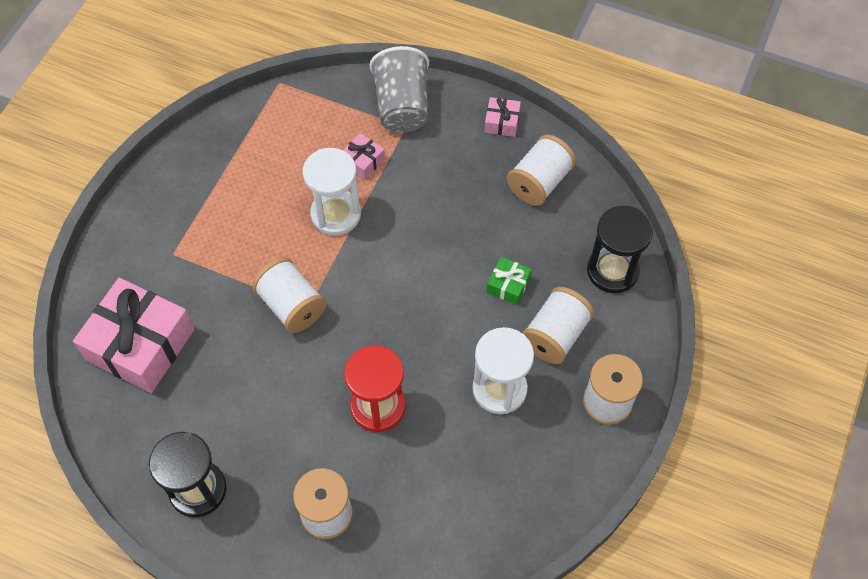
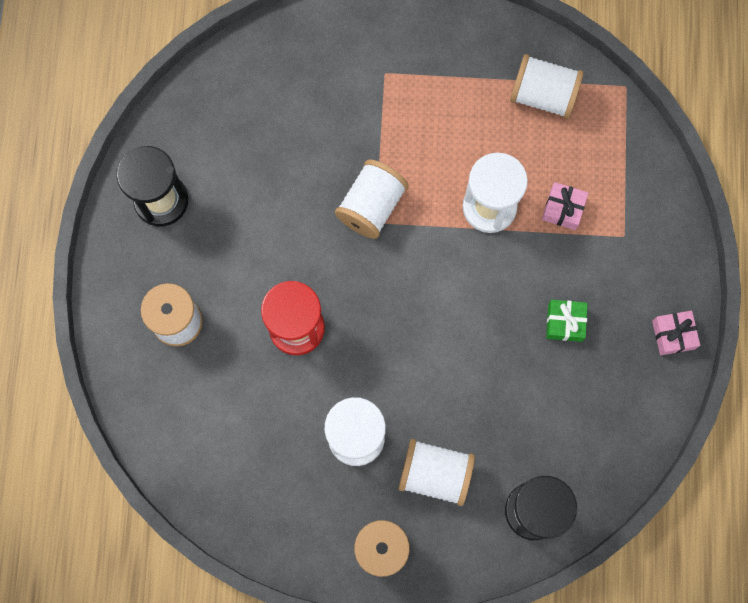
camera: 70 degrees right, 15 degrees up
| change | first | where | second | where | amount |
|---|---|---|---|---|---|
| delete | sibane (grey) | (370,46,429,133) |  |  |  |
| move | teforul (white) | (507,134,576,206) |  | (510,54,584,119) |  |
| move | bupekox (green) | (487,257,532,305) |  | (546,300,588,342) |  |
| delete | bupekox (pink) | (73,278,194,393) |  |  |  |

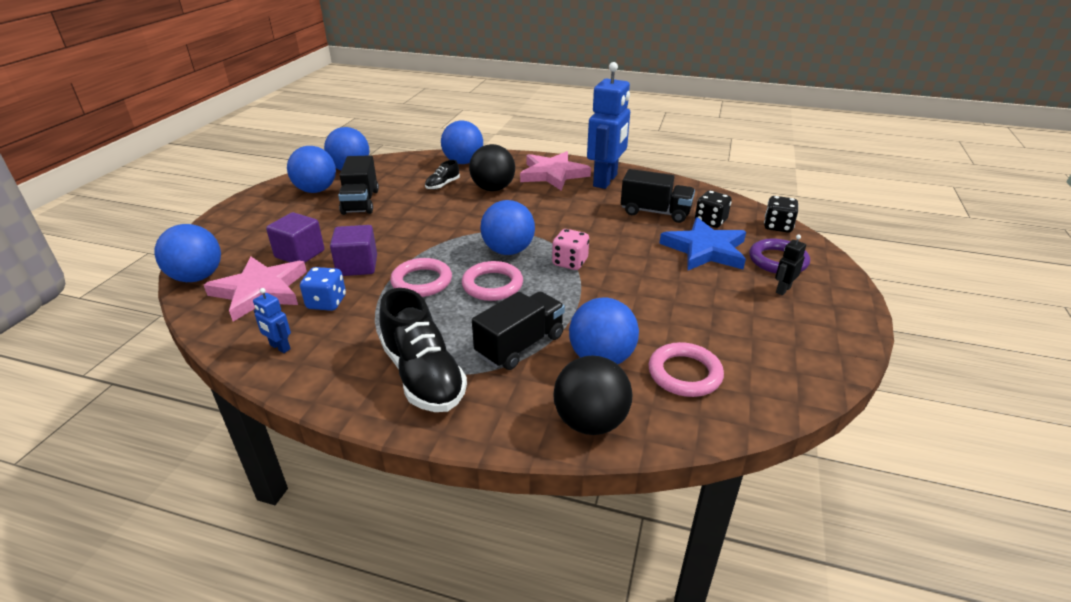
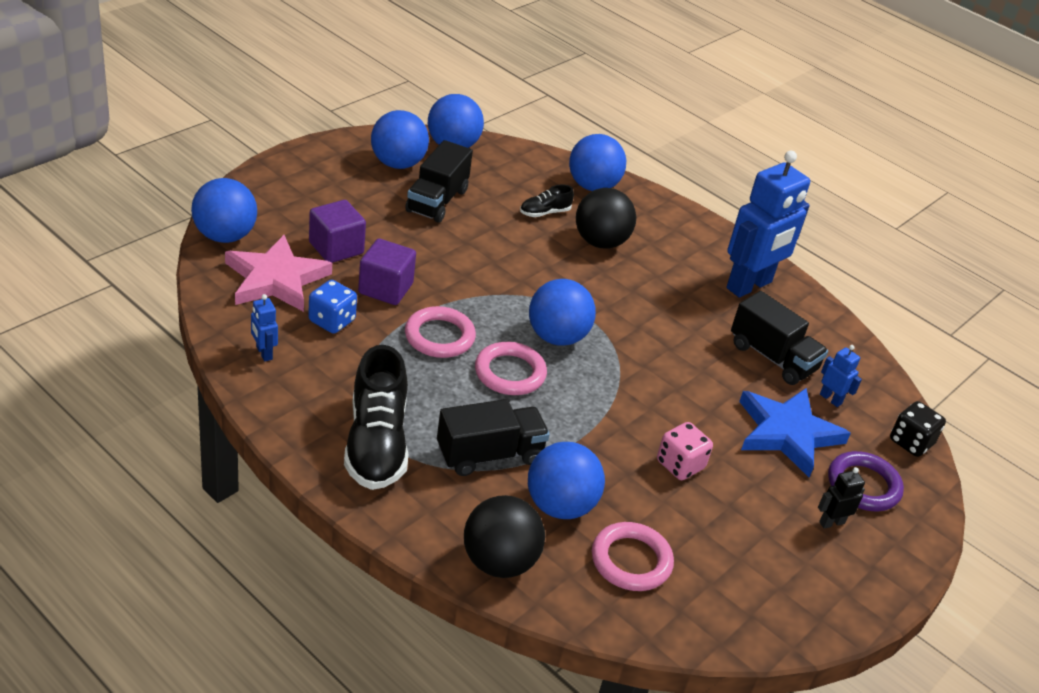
camera: 20 degrees right, 5 degrees up
| change | first | where | second | where | amount |
|---|---|---|---|---|---|
| delete | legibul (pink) | (520,151,591,190) |  |  |  |
| replace | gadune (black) | (695,191,732,228) | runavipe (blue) | (820,345,862,407) |  |
| move | gadune (pink) | (552,229,589,270) |  | (657,422,713,480) |  |

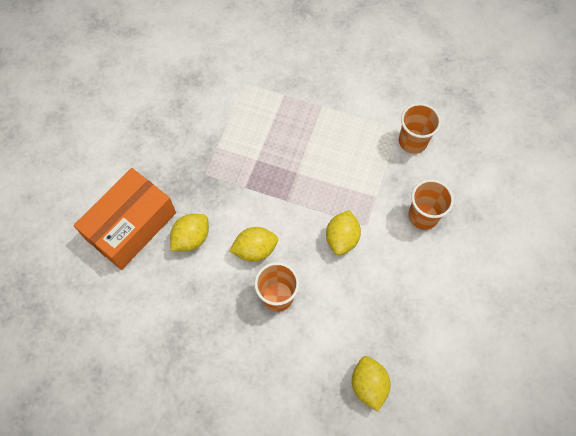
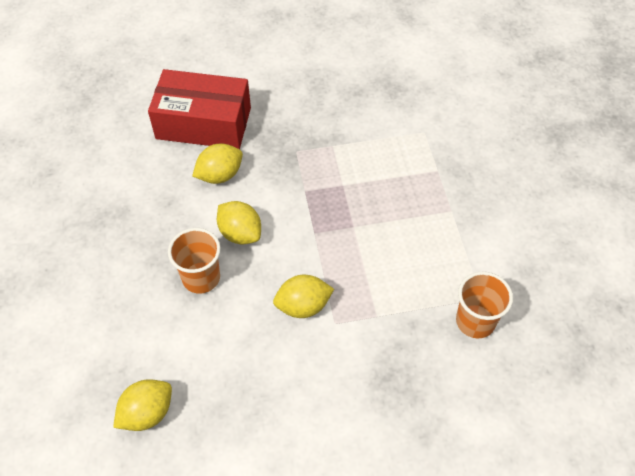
camera: 60 degrees right, 10 degrees down
| change | first | where | second | where | amount |
|---|---|---|---|---|---|
| recolor | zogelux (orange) | (73,168,176,270) | zogelux (red) | (148,69,251,149) |  |
| delete | sibane (orange) | (408,179,454,230) |  |  |  |
| rotate | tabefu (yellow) | (170,214,209,252) |  | (192,144,243,184) | 45 degrees counterclockwise |

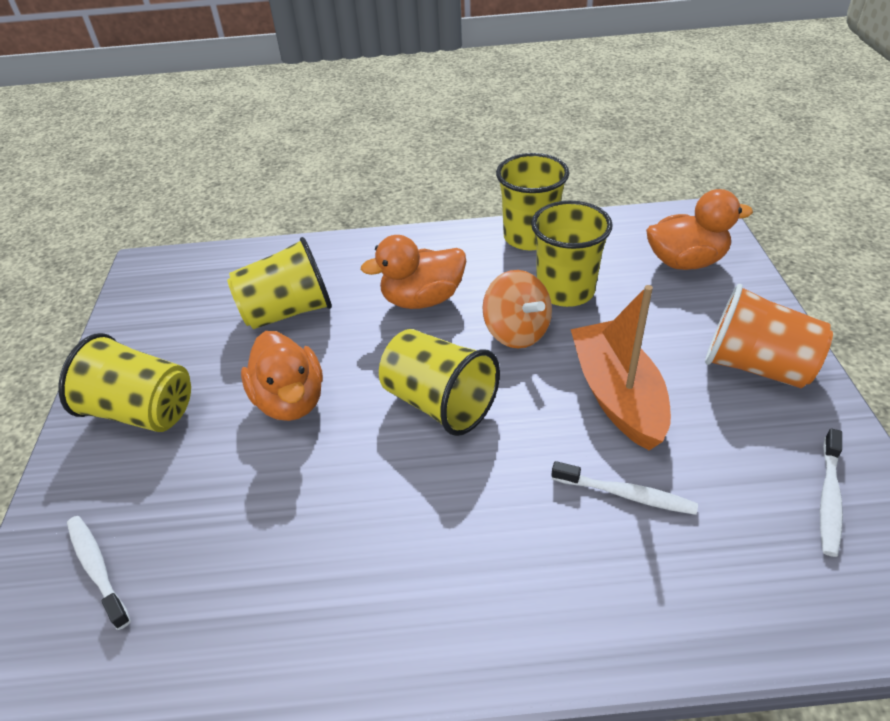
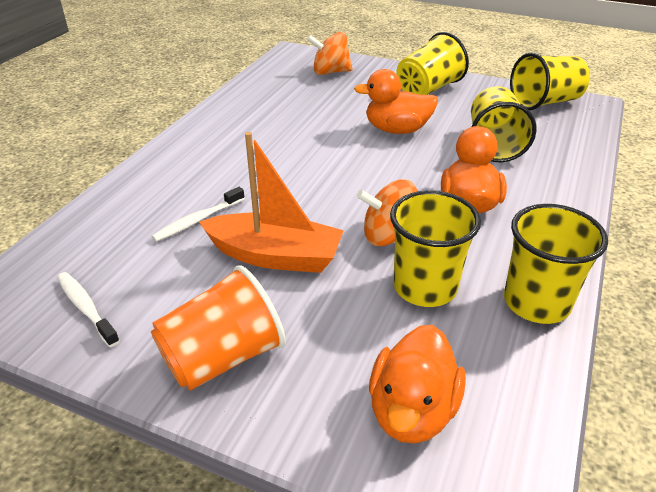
camera: 115 degrees right, 5 degrees down
| change | first | where | second | where | amount |
|---|---|---|---|---|---|
| move | sibane (yellow) | (379,329,500,436) |  | (510,53,590,110) |  |
| replace | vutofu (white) | (67,516,131,630) | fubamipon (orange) | (307,32,353,75) |  |

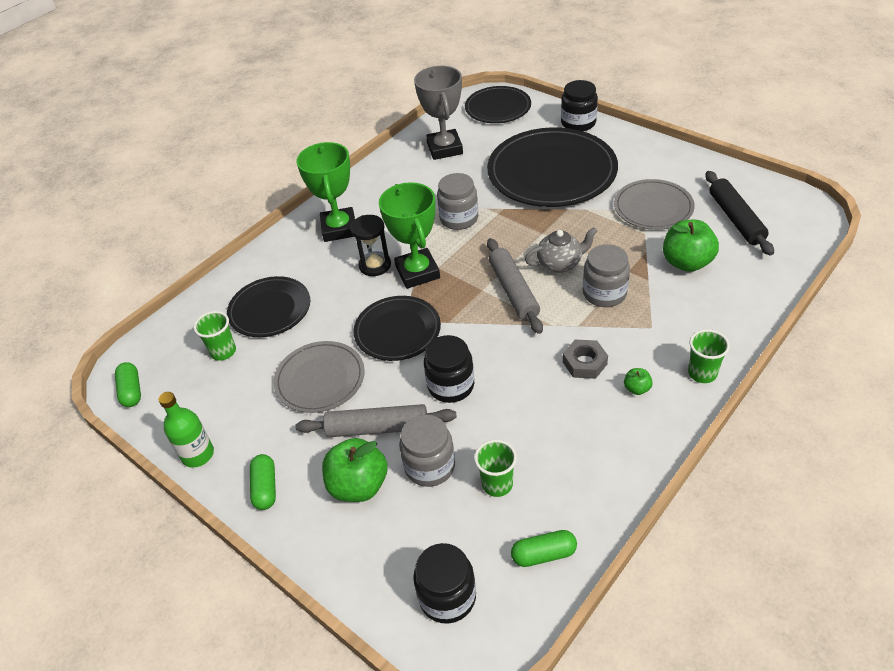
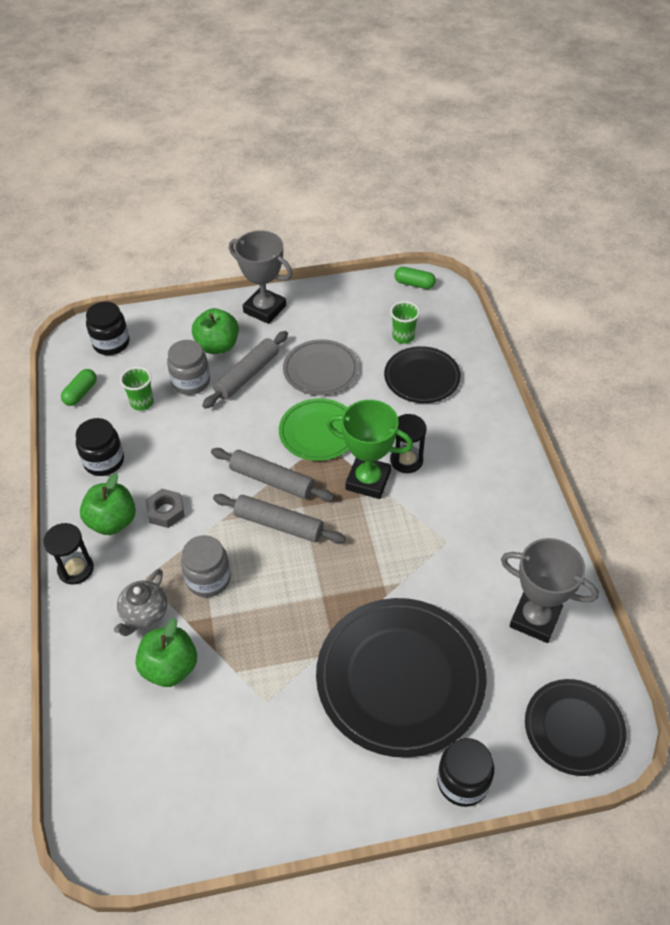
camera: 125 degrees right, 5 degrees up
| change | first | where | second | where | amount |
|---|---|---|---|---|---|
| delete | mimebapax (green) | (296,142,355,242) |  |  |  |
| delete | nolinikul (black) | (705,171,774,256) |  |  |  |
| delete | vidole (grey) | (437,173,478,230) |  |  |  |
| delete | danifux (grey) | (614,179,695,230) |  |  |  |
| move | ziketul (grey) | (525,227,597,273) |  | (114,569,167,636) |  |
| recolor | danifux (black) | (354,296,441,361) | danifux (green) | (279,398,349,461) |  |
| replace | sibane (green) | (688,329,730,383) | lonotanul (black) | (43,523,94,585) |  |
| move | vidole (black) | (424,335,474,403) |  | (76,418,124,476) |  |
| resize | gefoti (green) | (624,368,653,395) |  | (80,473,136,535) | x2.18 |
| delete | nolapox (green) | (159,392,214,468) |  |  |  |
| replace | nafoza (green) | (250,454,276,510) | mimebapax (grey) | (229,231,293,324) |  |
| insert |  |  | nolinikul (grey) | (211,448,334,501) |  |

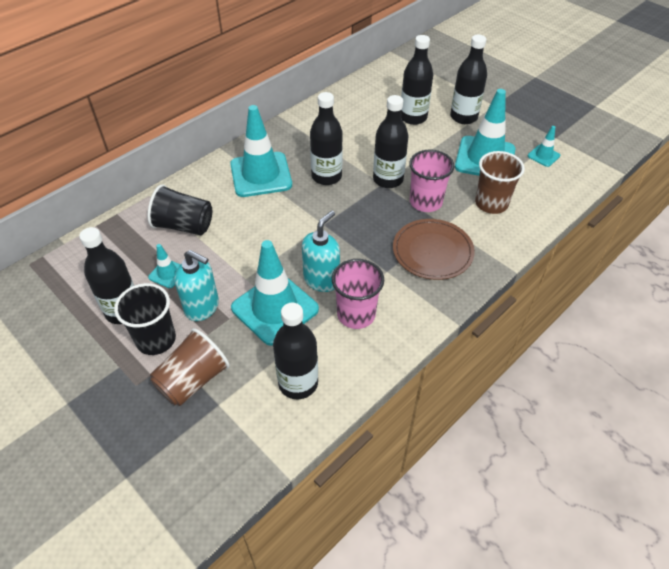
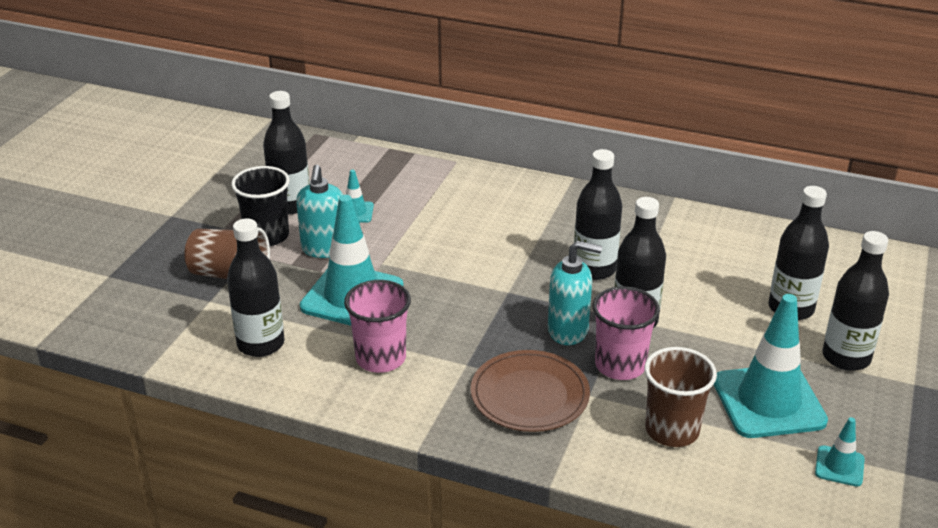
camera: 65 degrees right, 15 degrees down
| change | first | where | second | where | amount |
|---|---|---|---|---|---|
| delete | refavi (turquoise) | (230,105,292,197) |  |  |  |
| delete | sibane (black) | (148,184,212,235) |  |  |  |
| move | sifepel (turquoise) | (302,210,340,292) |  | (548,241,602,345) |  |

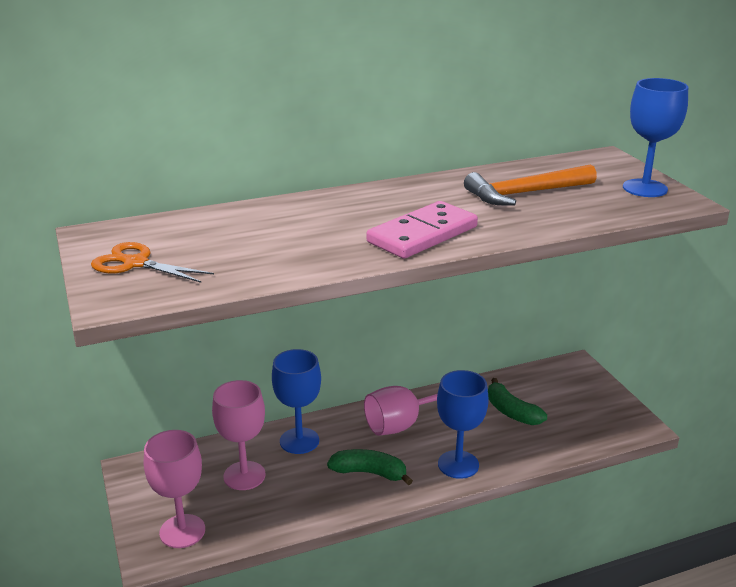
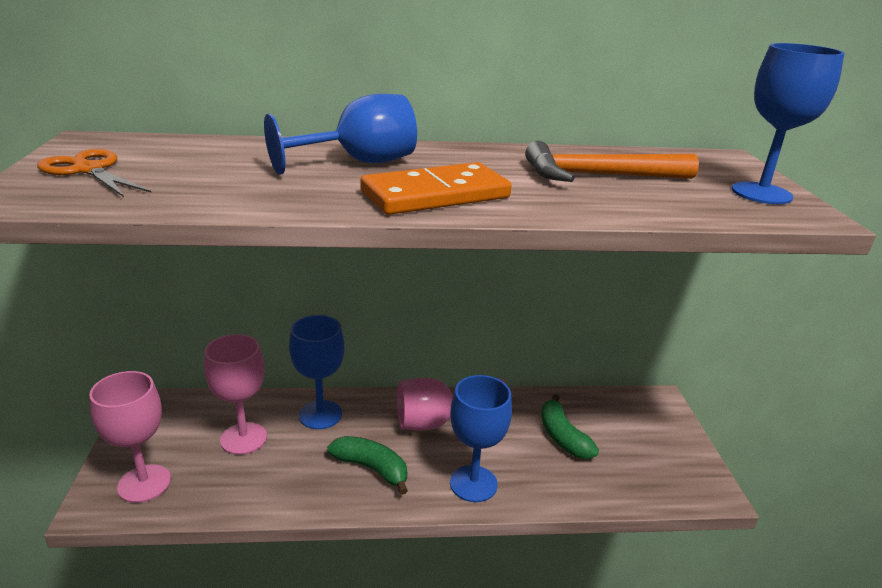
camera: 15 degrees right, 0 degrees up
| change | first | where | second | where | amount |
|---|---|---|---|---|---|
| recolor | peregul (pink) | (366,201,478,259) | peregul (orange) | (360,162,512,215) |  |
| insert |  |  | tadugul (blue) | (264,94,417,175) |  |

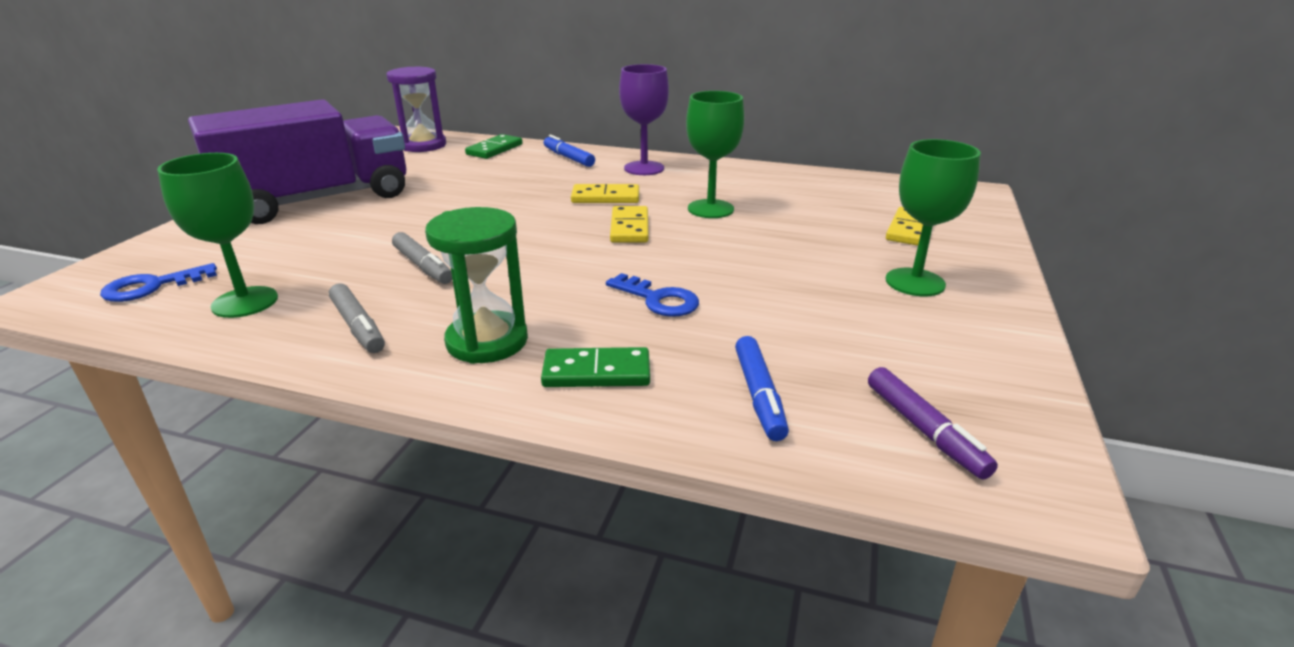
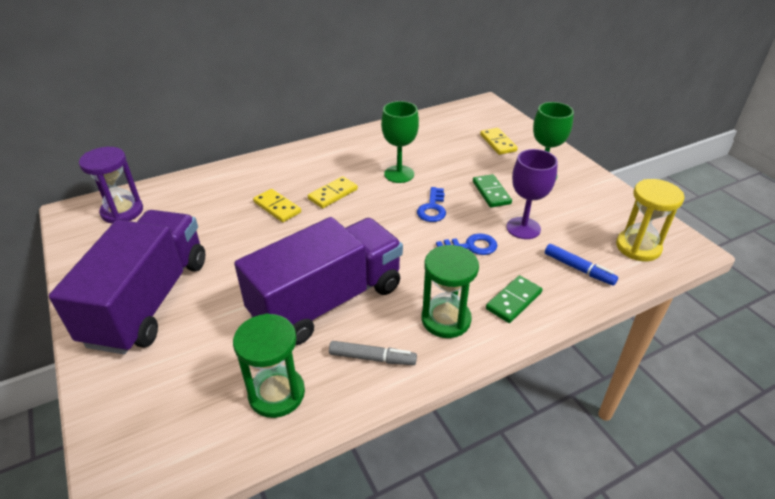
camera: 45 degrees left, 10 degrees up
| change | first | where | second | where | amount |
|---|---|---|---|---|---|
| move | tadugul (purple) | (619,64,669,175) |  | (506,149,558,239) |  |
| move | peregul (green) | (465,134,523,159) |  | (473,174,512,207) |  |
| delete | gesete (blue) | (544,134,595,167) |  |  |  |
| replace | tadugul (green) | (157,153,278,318) | lonotanul (green) | (233,314,305,418) |  |
| move | peregul (yellow) | (610,206,649,243) |  | (253,189,301,222) |  |
| replace | gesete (grey) | (392,232,452,284) | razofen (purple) | (234,217,403,345) |  |
| move | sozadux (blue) | (100,263,217,302) |  | (417,187,446,222) |  |
| replace | gesete (purple) | (868,367,998,480) | lonotanul (yellow) | (616,179,684,261) |  |

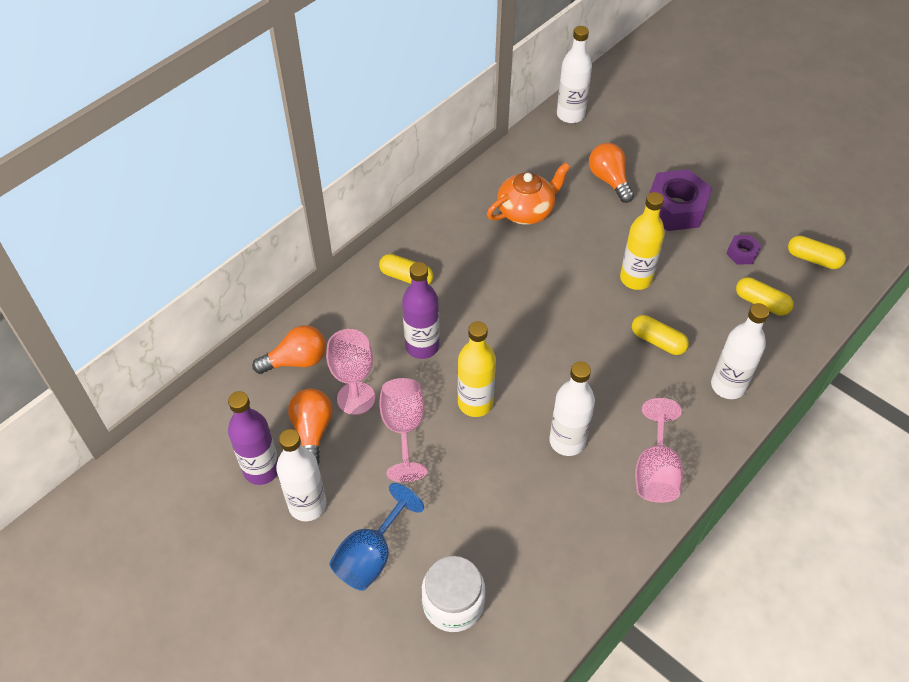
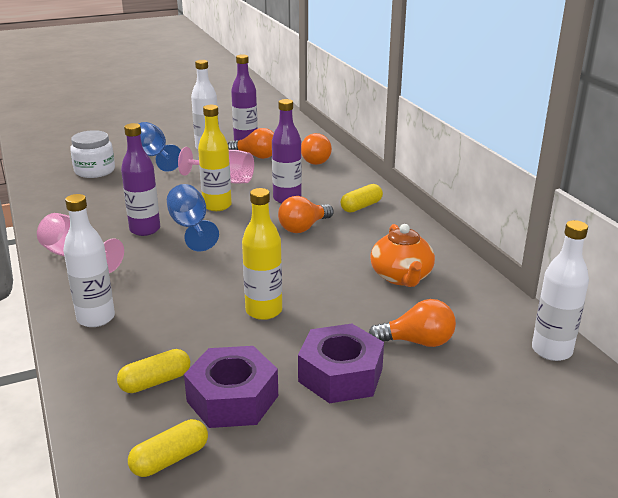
camera: 115 degrees right, 25 degrees down
| change | first | where | second | where | amount |
|---|---|---|---|---|---|
| resize | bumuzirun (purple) | (726,235,761,264) |  | (184,346,278,428) | x2.10 |
| delete | nafoza (yellow) | (632,315,689,355) |  |  |  |
| delete | tadugul (pink) | (326,329,375,415) |  |  |  |
| recolor | nolapox (white) | (549,361,595,456) | nolapox (purple) | (121,123,160,236) |  |
| insert |  |  | tadugul (blue) | (167,184,219,251) |  |
| insert |  |  | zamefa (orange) | (278,196,334,233) |  |

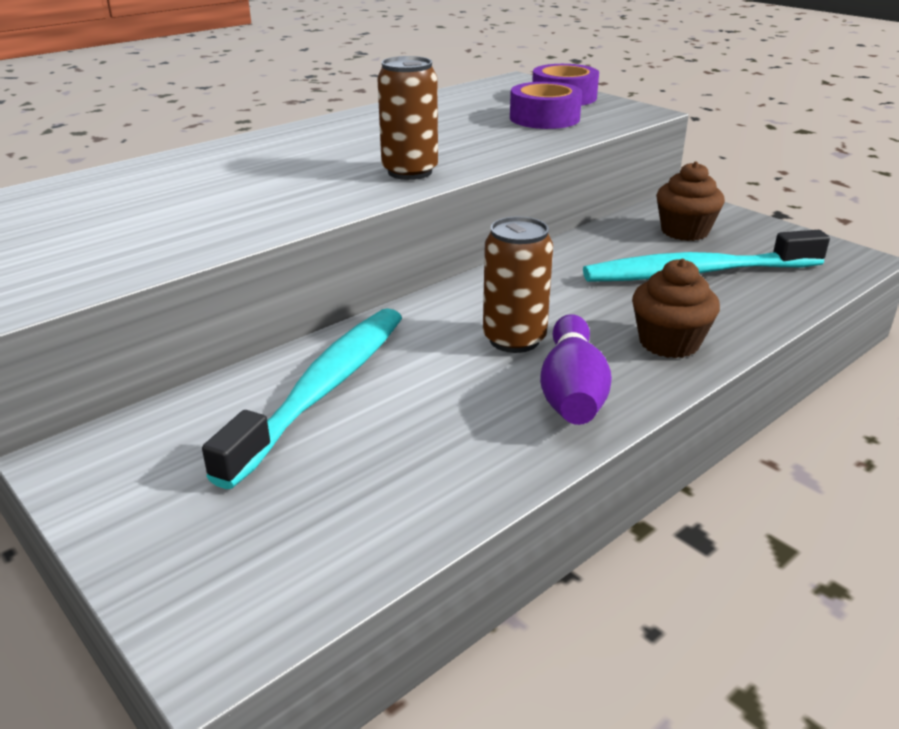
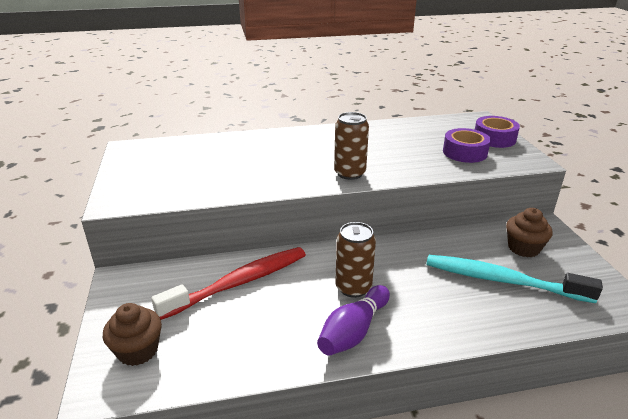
camera: 30 degrees right, 0 degrees up
| change | first | where | second | where | amount |
|---|---|---|---|---|---|
| move | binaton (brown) | (632,259,720,358) |  | (103,303,162,366) |  |
| recolor | vutofu (turquoise) | (202,308,402,489) | vutofu (red) | (151,247,306,320) |  |

